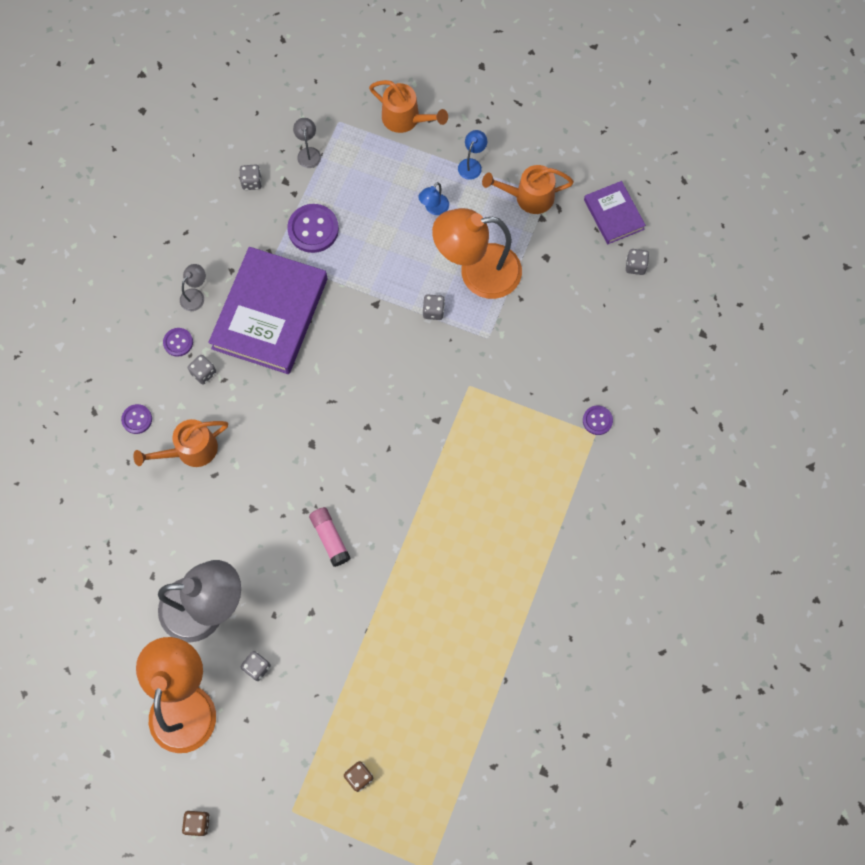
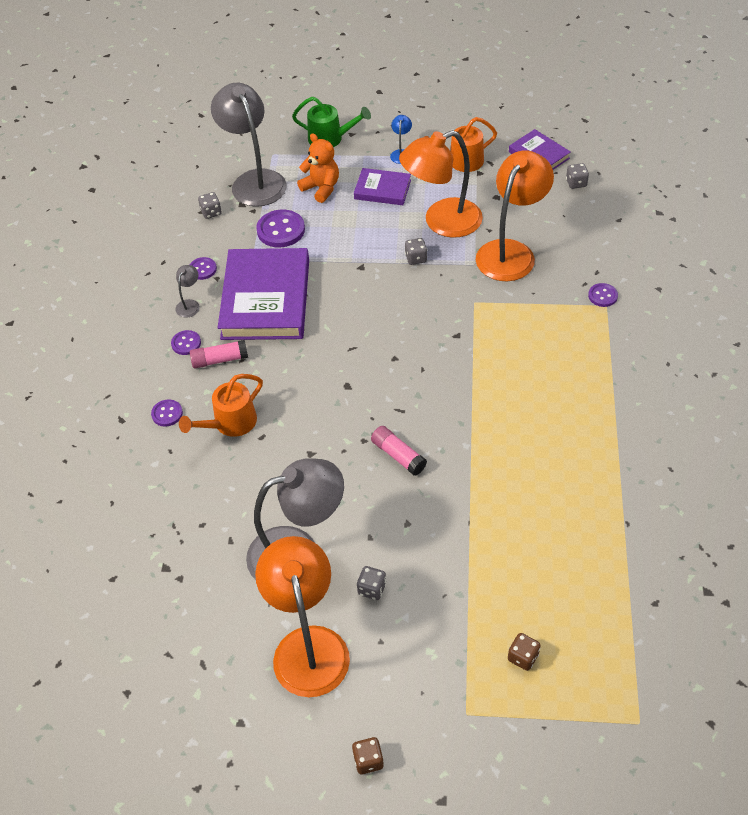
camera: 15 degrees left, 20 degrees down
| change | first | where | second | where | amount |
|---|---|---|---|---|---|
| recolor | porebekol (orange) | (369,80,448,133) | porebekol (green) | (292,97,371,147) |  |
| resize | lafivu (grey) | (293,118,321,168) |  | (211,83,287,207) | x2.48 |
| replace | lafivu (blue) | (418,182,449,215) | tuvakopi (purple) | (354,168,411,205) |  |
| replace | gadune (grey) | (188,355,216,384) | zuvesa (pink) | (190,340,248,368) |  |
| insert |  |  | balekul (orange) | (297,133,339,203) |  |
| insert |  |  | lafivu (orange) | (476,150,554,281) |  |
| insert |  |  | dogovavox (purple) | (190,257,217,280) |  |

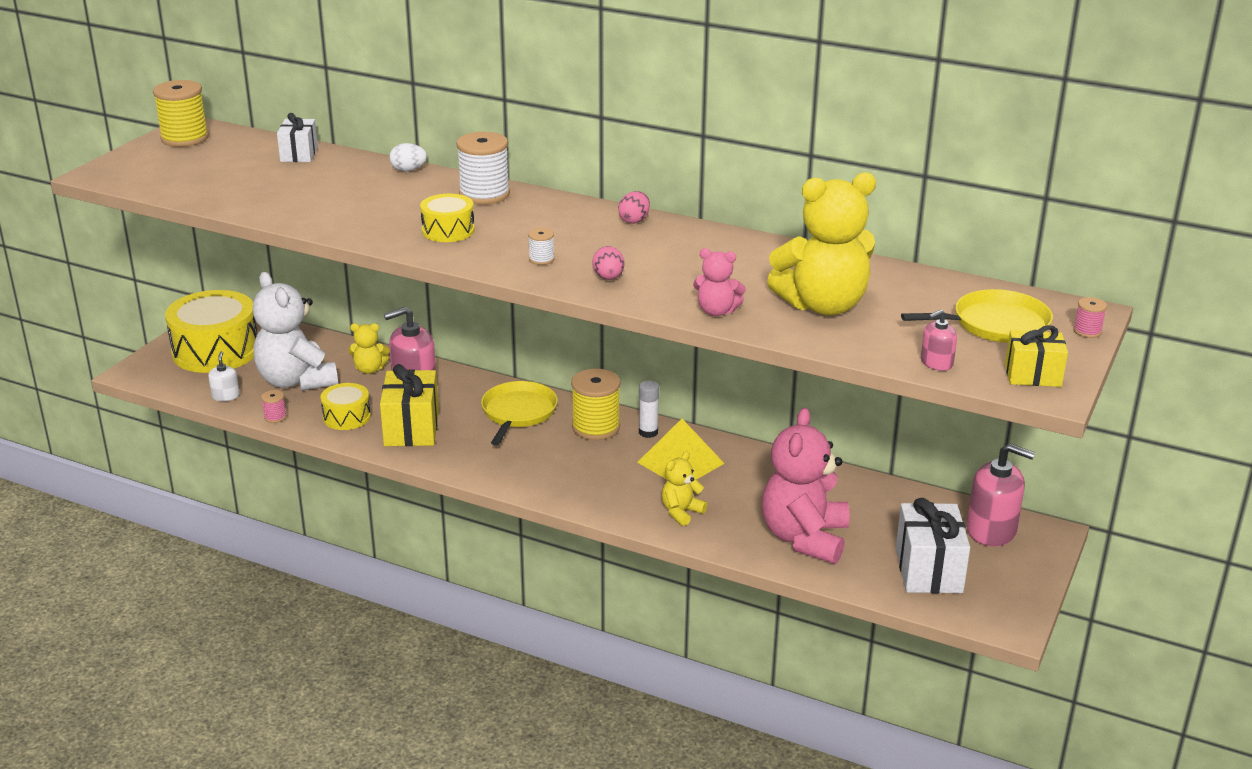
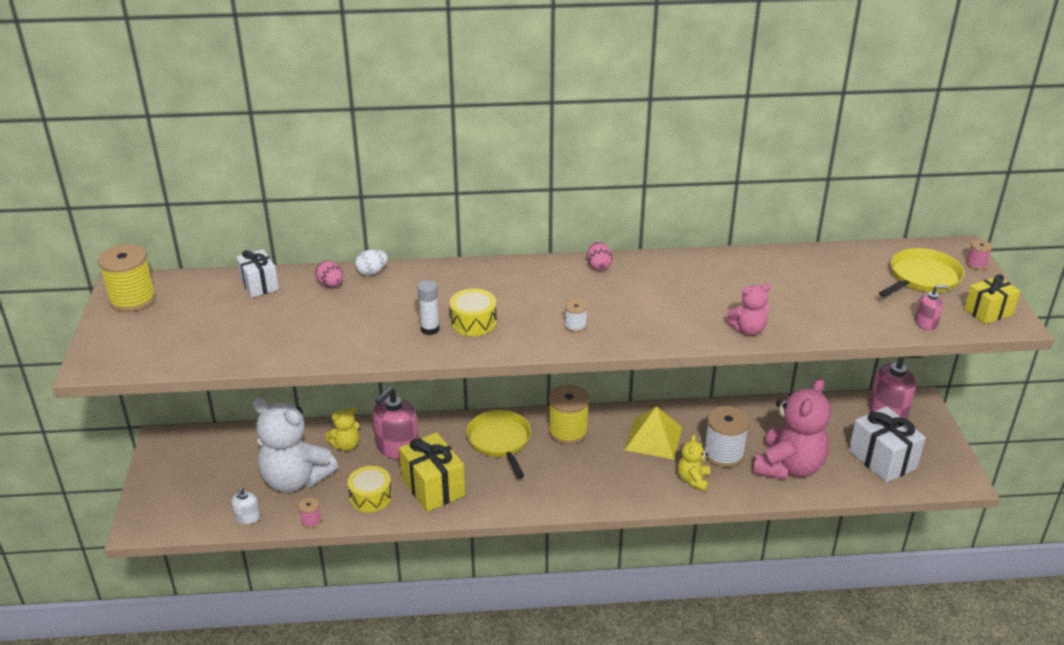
camera: 30 degrees left, 5 degrees up
| change | first | where | second | where | amount |
|---|---|---|---|---|---|
| move | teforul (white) | (456,132,510,205) |  | (704,406,750,468) |  |
| delete | balekul (yellow) | (767,172,876,315) |  |  |  |
| move | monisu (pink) | (592,246,625,280) |  | (315,260,343,287) |  |
| delete | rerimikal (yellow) | (165,290,258,373) |  |  |  |
| rotate | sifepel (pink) | (921,309,957,371) |  | (915,284,949,330) | 120 degrees counterclockwise |
| rotate | sifepel (white) | (208,351,240,401) |  | (232,487,260,524) | 135 degrees counterclockwise |
| move | zuvesa (white) | (639,381,659,438) |  | (417,280,439,335) |  |
| rotate | balekul (pink) | (762,408,850,564) |  | (753,377,831,480) | 135 degrees counterclockwise |

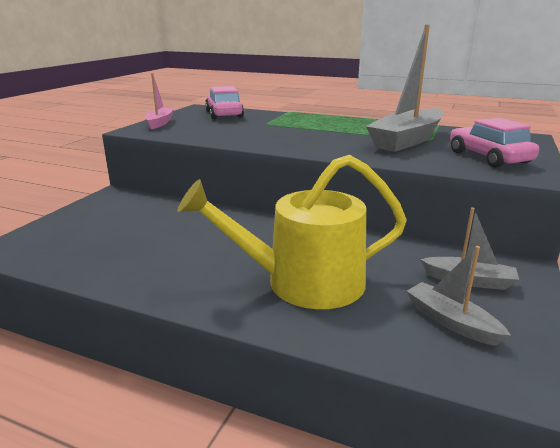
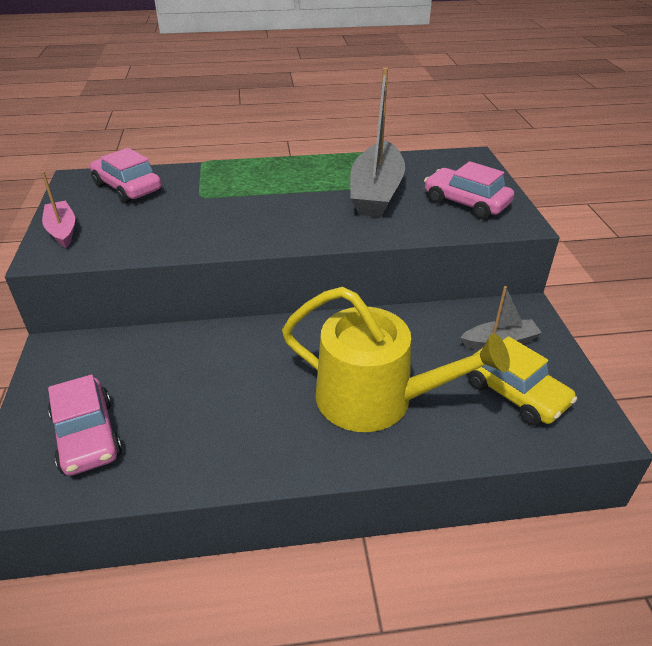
camera: 30 degrees left, 15 degrees up
| change | first | where | second | where | amount |
|---|---|---|---|---|---|
| rotate | porebekol (yellow) | (178,155,407,309) |  | (282,287,510,432) | 120 degrees counterclockwise |
| replace | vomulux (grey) | (407,246,511,346) | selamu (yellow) | (468,336,577,426) |  |
| insert |  |  | selamu (pink) | (48,375,122,476) |  |

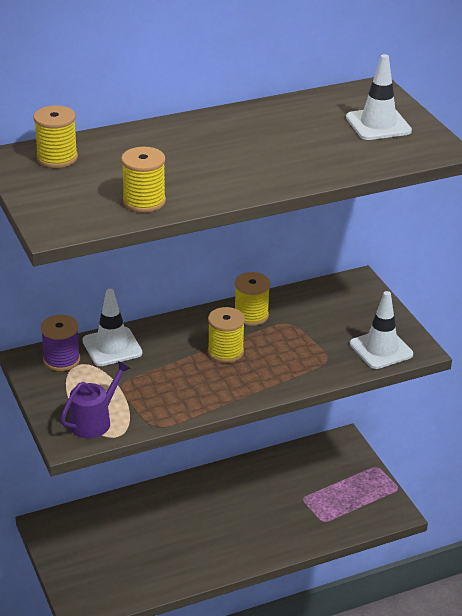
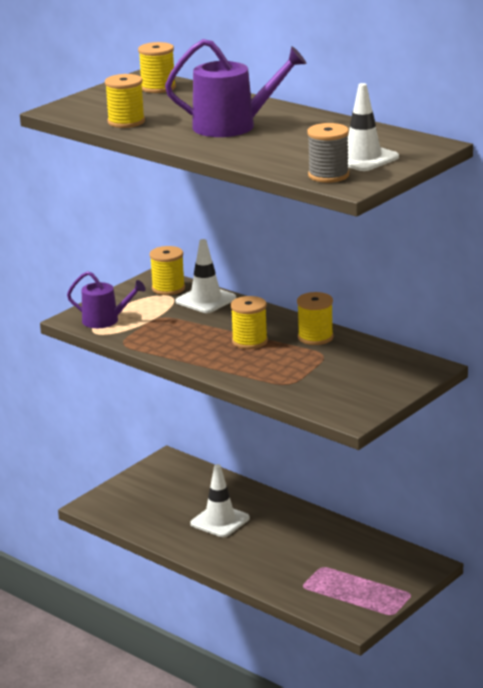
camera: 65 degrees right, 10 degrees down
| change | first | where | second | where | amount |
|---|---|---|---|---|---|
| move | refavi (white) | (350,291,413,369) |  | (190,464,250,537) |  |
| recolor | teforul (purple) | (41,315,80,371) | teforul (yellow) | (150,246,185,295) |  |
| insert |  |  | porebekol (purple) | (165,39,307,137) |  |
| insert |  |  | teforul (grey) | (307,123,349,183) |  |

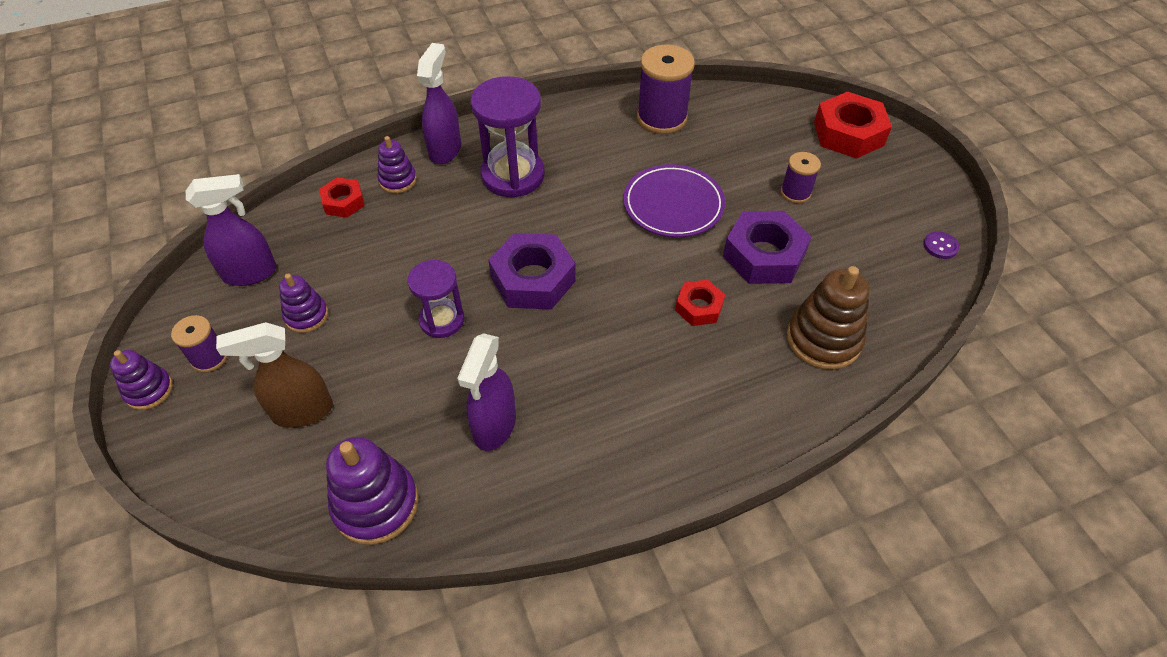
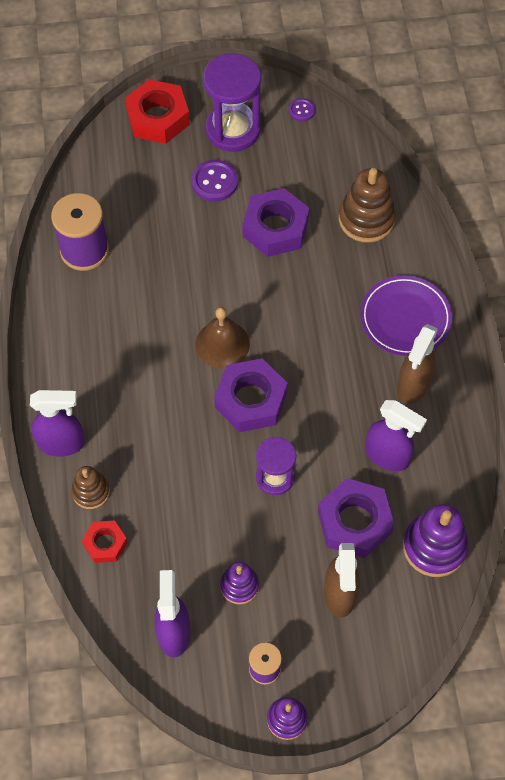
camera: 75 degrees left, 10 degrees up
| change | first | where | second | where | amount |
|---|---|---|---|---|---|
| rotate | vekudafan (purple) | (417,43,461,164) |  | (30,390,85,457) | 150 degrees clockwise |
| move | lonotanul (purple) | (470,76,545,198) |  | (203,54,261,152) |  |
| recolor | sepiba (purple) | (377,136,417,193) | sepiba (brown) | (71,466,110,509) |  |
| replace | teforul (purple) | (781,152,821,203) | dogovavox (purple) | (191,160,238,202) |  |
| move | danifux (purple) | (623,164,725,237) |  | (360,275,452,356) |  |
| delete | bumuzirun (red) | (675,280,725,326) |  |  |  |
| insert |  |  | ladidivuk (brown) | (196,307,250,369) |  |
| insert |  |  | vekudafan (brown) | (397,324,438,403) |  |
| insert |  |  | bumuzirun (purple) | (318,478,395,558) |  |

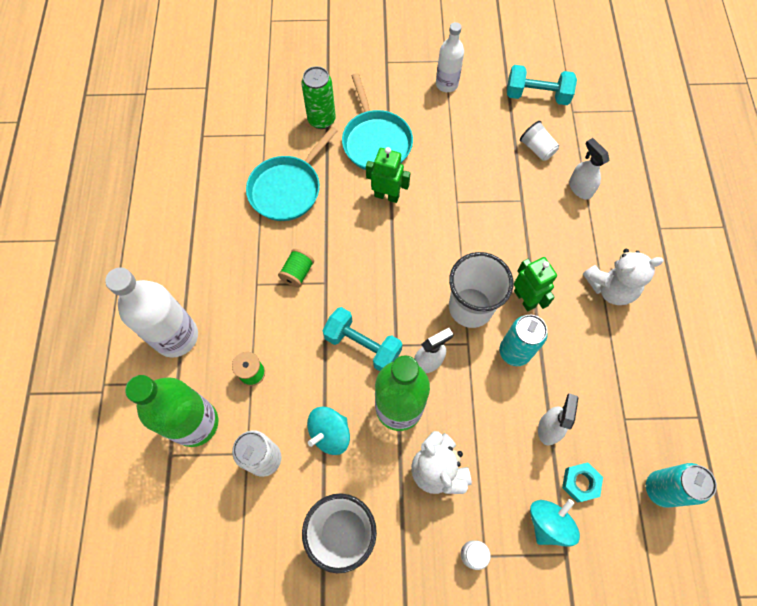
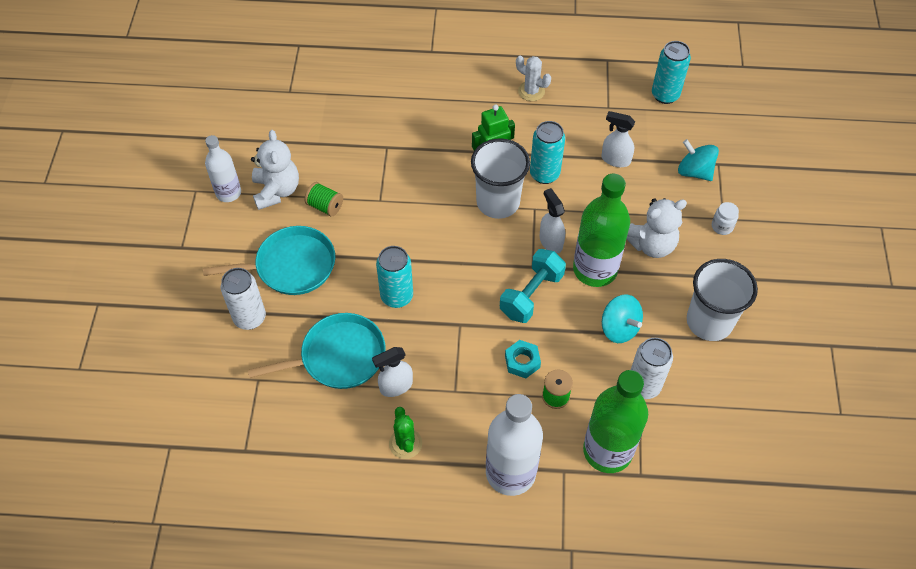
camera: 85 degrees left, 10 degrees down
| change | first | where | second | where | amount |
|---|---|---|---|---|---|
| delete | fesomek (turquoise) | (507,65,577,105) |  |  |  |
| recolor | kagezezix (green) | (301,66,336,129) | kagezezix (white) | (221,268,266,330) |  |
| delete | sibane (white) | (520,121,559,161) |  |  |  |
| rotate | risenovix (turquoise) | (246,127,337,221) |  | (248,313,385,389) | 60 degrees counterclockwise |
| move | vekudafan (white) | (569,138,609,200) |  | (372,347,413,397) |  |
| delete | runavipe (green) | (366,147,410,203) |  |  |  |
| move | teforul (green) | (278,249,314,288) |  | (305,182,343,217) |  |
| move | balekul (white) | (583,249,664,305) |  | (251,130,299,210) |  |
| move | bumuzirun (turquoise) | (562,462,603,503) |  | (505,340,541,379) |  |
| insert |  |  | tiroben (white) | (516,56,551,101) |  |
| insert |  |  | kagezezix (turquoise) | (376,246,413,308) |  |
| insert |  |  | tiroben (green) | (389,407,422,459) |  |

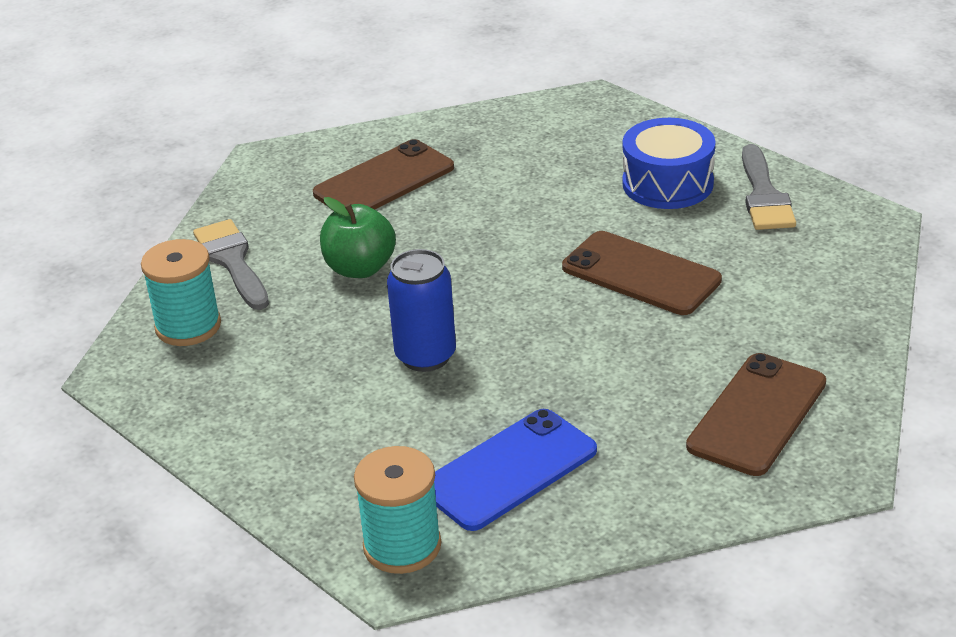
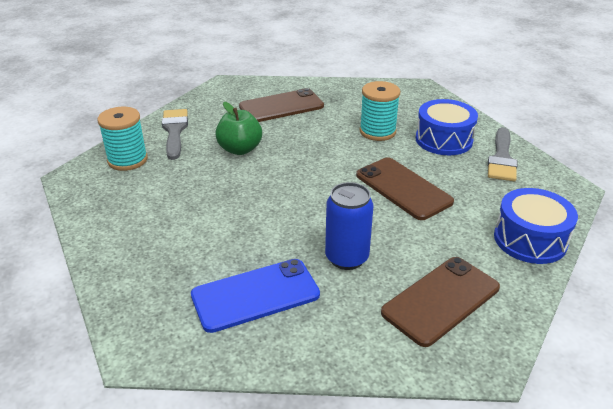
camera: 15 degrees right, 0 degrees up
| change | first | where | second | where | amount |
|---|---|---|---|---|---|
| move | kagezezix (blue) | (387,249,456,372) |  | (325,182,373,270) |  |
| move | teforul (turquoise) | (354,446,441,574) |  | (360,81,400,141) |  |
| insert |  |  | rerimikal (blue) | (494,188,578,264) |  |

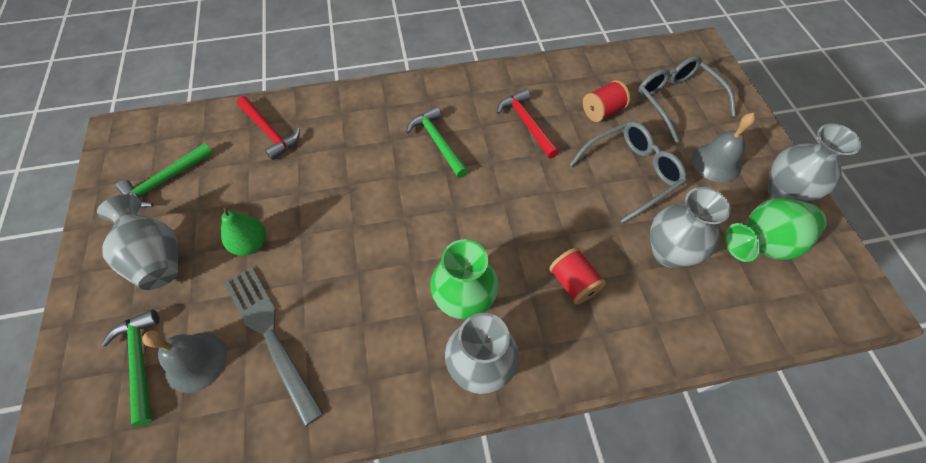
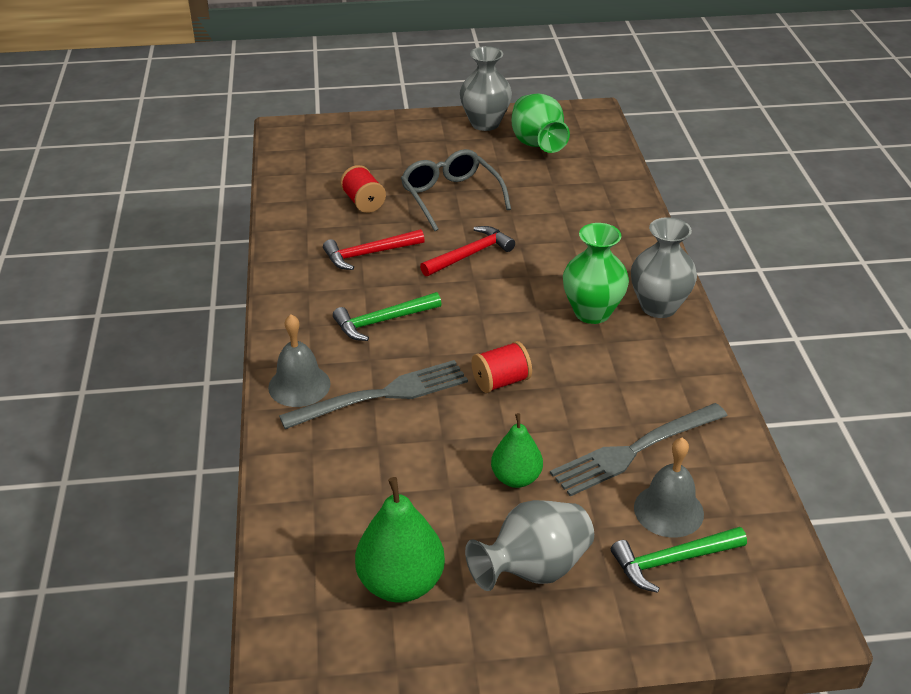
camera: 85 degrees left, 20 degrees down
| change | first | where | second | where | amount |
|---|---|---|---|---|---|
| delete | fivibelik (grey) | (638,56,736,143) |  |  |  |
| move | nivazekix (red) | (237,96,300,160) |  | (420,226,515,276) |  |
| move | ladidivuk (grey) | (692,113,756,183) |  | (268,314,331,407) |  |
| replace | nivazekix (green) | (116,143,213,208) | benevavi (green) | (355,477,445,602) |  |
| delete | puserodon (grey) | (650,187,731,268) |  |  |  |
| move | teforul (red) | (549,248,606,305) |  | (472,341,532,393) |  |
| insert |  |  | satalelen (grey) | (279,360,468,429) |  |

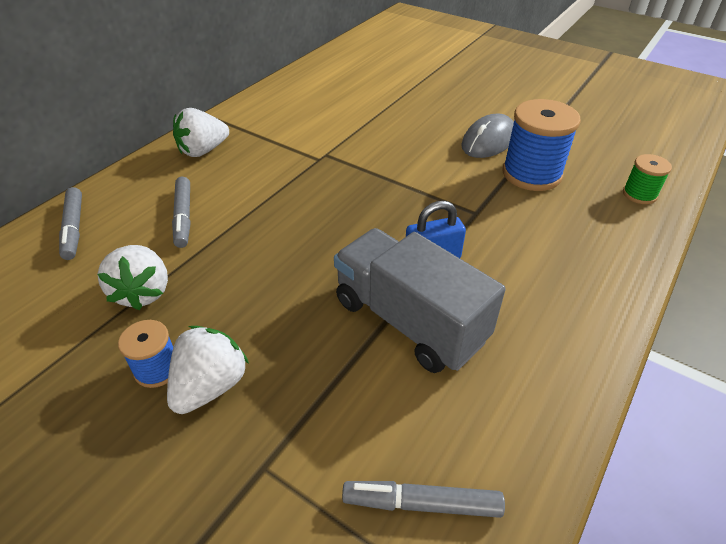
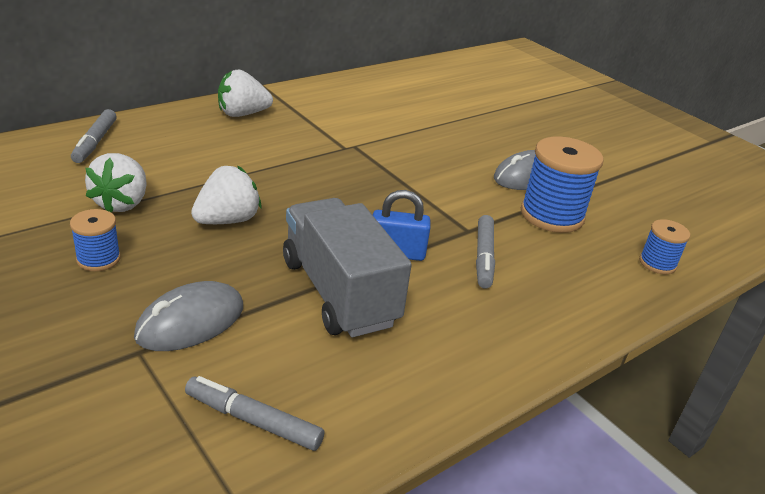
camera: 15 degrees right, 10 degrees down
| change | first | where | second | where | amount |
|---|---|---|---|---|---|
| recolor | teforul (green) | (623,154,672,204) | teforul (blue) | (639,219,690,274) |  |
| move | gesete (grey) | (172,177,191,248) |  | (476,215,495,288) |  |
| move | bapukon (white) | (167,326,249,414) |  | (191,165,261,224) |  |
| insert |  |  | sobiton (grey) | (134,281,243,351) |  |

